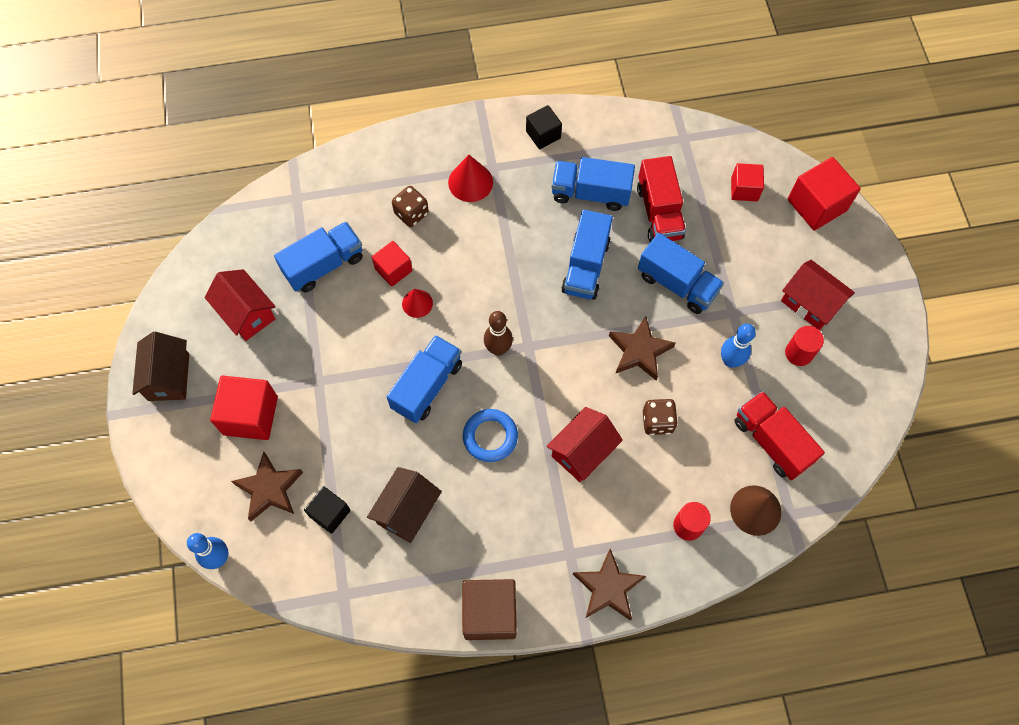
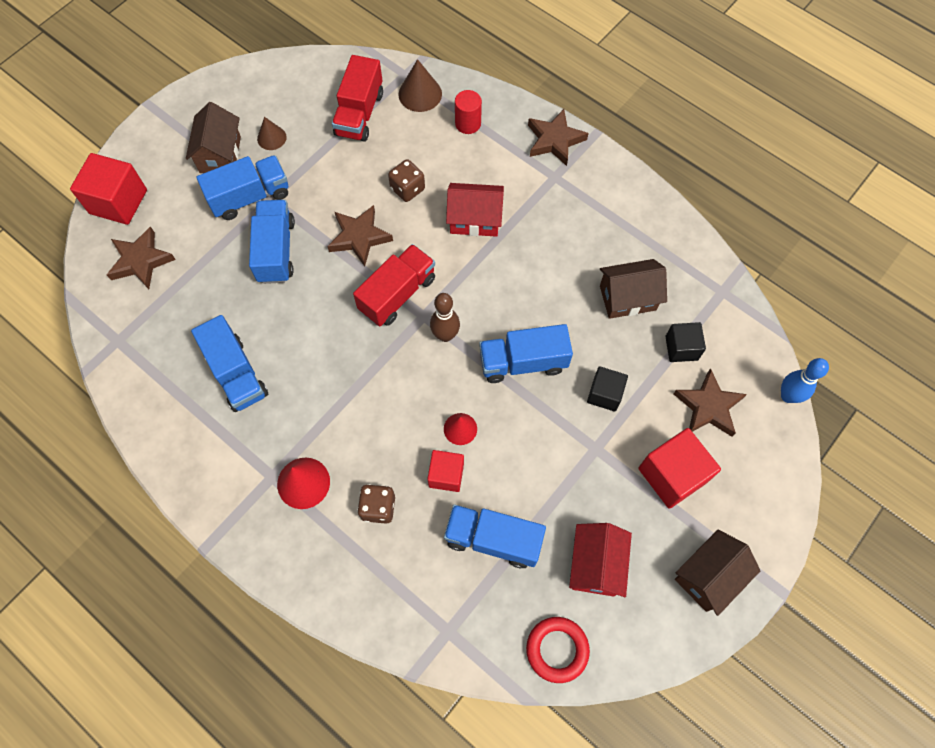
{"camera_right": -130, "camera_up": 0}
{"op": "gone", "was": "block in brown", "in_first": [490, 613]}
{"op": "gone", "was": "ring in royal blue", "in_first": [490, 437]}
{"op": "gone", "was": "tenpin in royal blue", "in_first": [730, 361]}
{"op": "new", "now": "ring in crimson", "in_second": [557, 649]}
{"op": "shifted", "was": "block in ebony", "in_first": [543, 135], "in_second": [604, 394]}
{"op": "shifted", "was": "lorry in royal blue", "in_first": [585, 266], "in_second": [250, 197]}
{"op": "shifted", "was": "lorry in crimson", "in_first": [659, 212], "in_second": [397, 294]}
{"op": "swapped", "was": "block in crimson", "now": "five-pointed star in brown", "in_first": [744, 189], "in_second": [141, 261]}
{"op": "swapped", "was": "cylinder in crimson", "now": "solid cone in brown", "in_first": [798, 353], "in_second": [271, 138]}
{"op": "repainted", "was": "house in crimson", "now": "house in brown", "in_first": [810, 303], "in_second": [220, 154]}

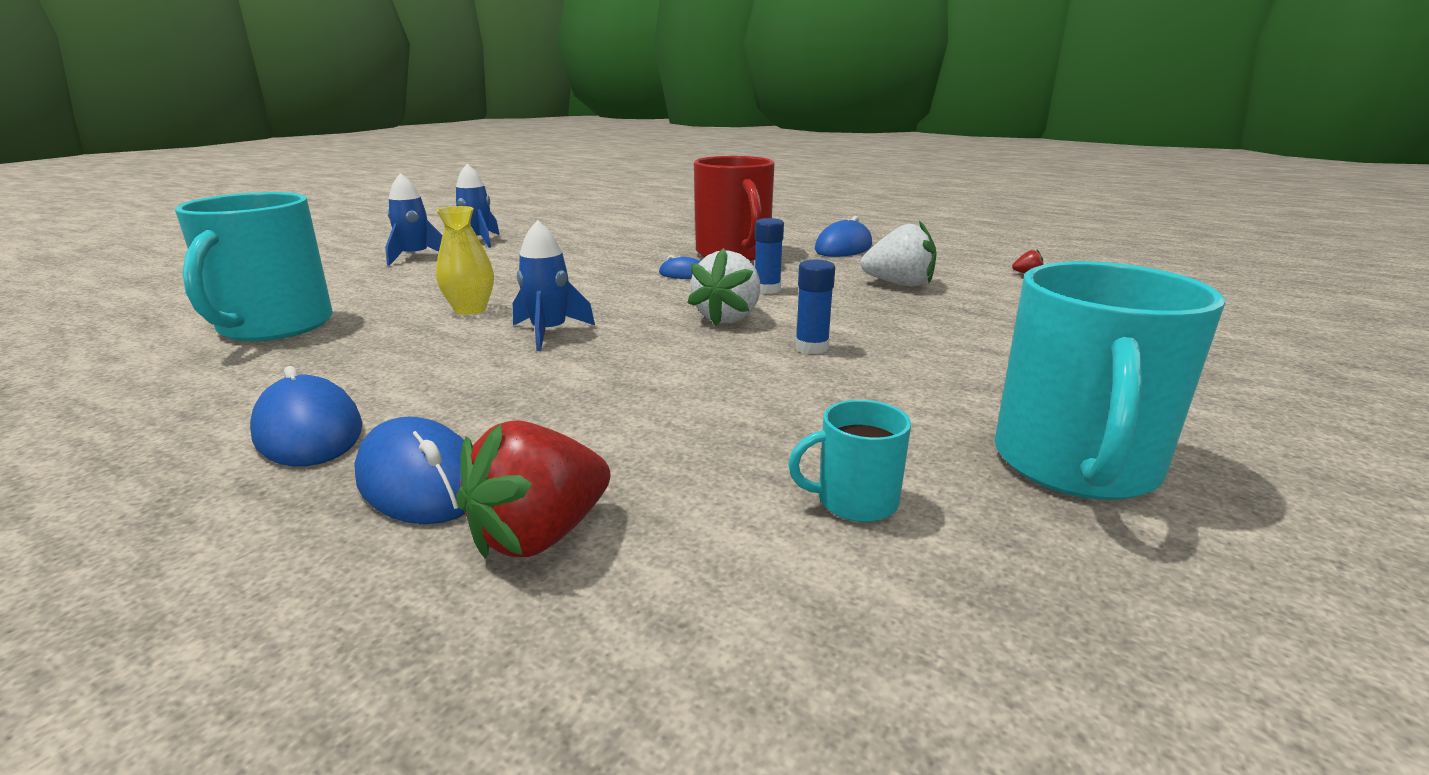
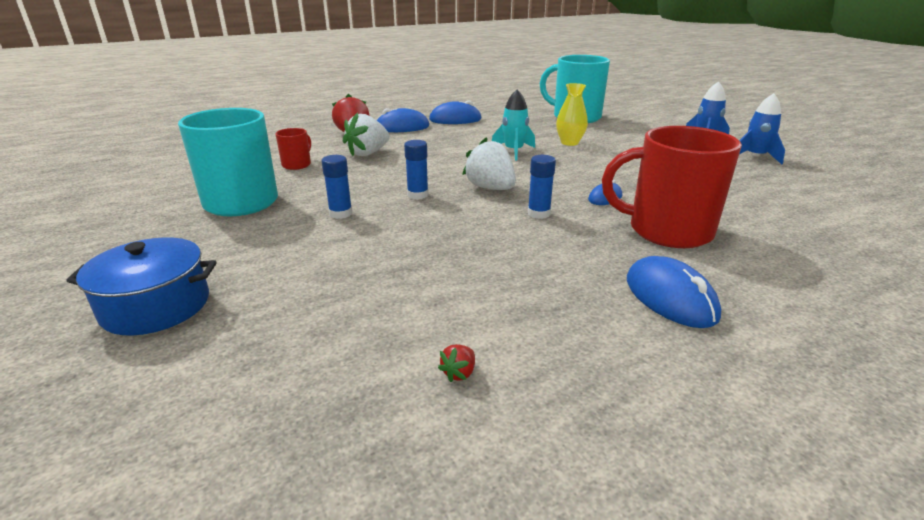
{"camera_right": 120, "camera_up": 5}
{"op": "new", "now": "stockpot in royal blue", "in_second": [156, 306]}
{"op": "new", "now": "glue in royal blue", "in_second": [340, 213]}
{"op": "shifted", "was": "strawberry in white", "in_first": [899, 284], "in_second": [368, 153]}
{"op": "repainted", "was": "toy rocket in royal blue", "now": "toy rocket in turquoise", "in_first": [549, 333], "in_second": [513, 151]}
{"op": "repainted", "was": "mug in turquoise", "now": "mug in crimson", "in_first": [855, 501], "in_second": [297, 165]}

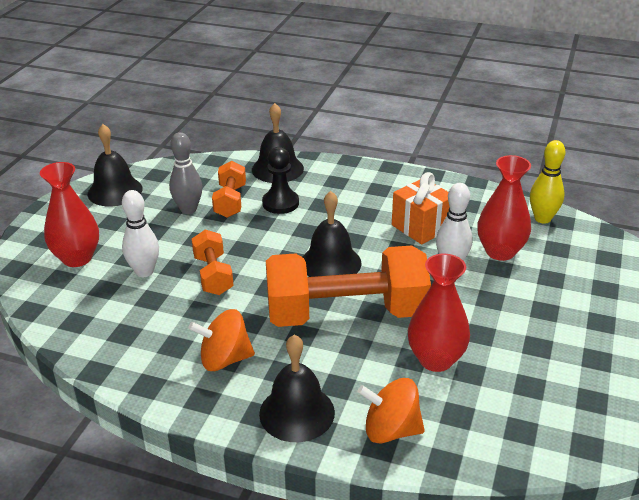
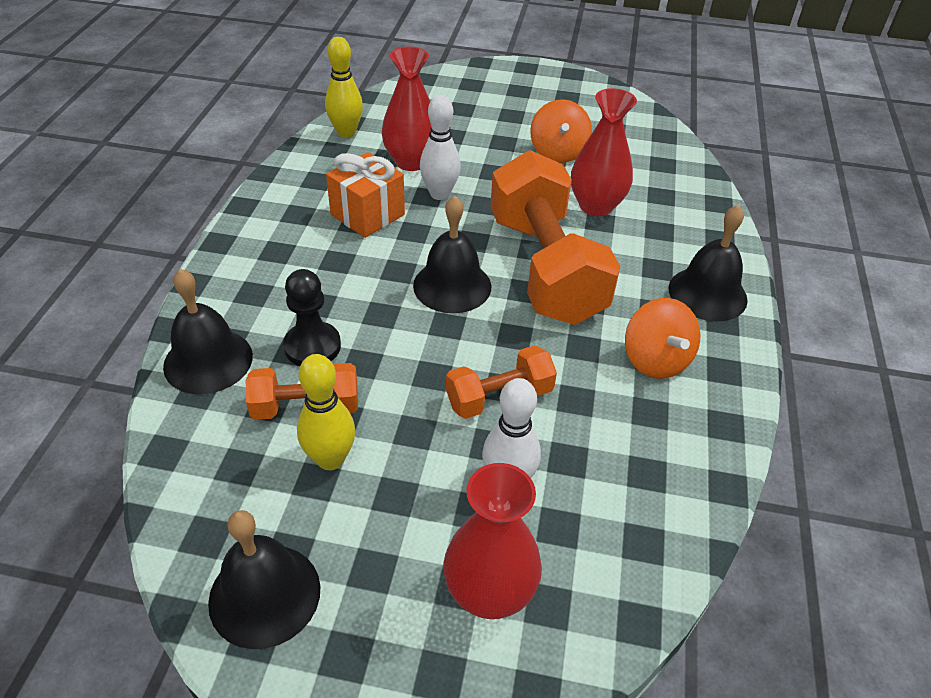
{"camera_right": -100, "camera_up": 10}
{"op": "shifted", "was": "whirligig in orange", "in_first": [391, 430], "in_second": [558, 152]}
{"op": "repainted", "was": "tenpin in grey", "now": "tenpin in golden", "in_first": [188, 209], "in_second": [330, 459]}

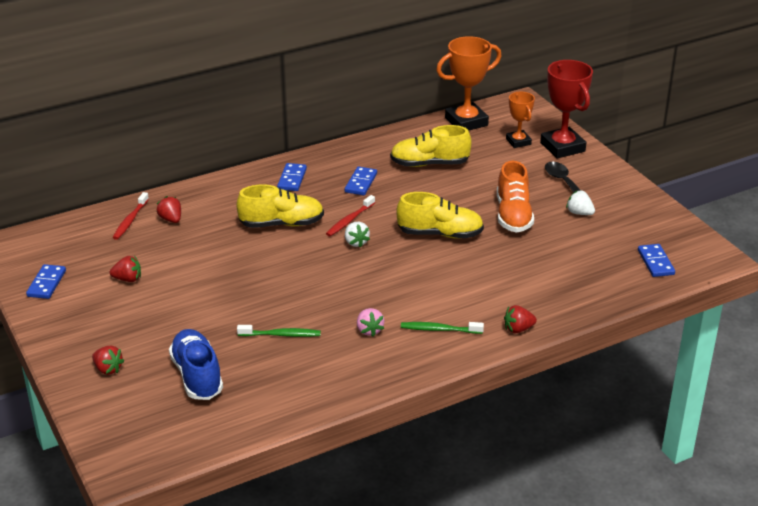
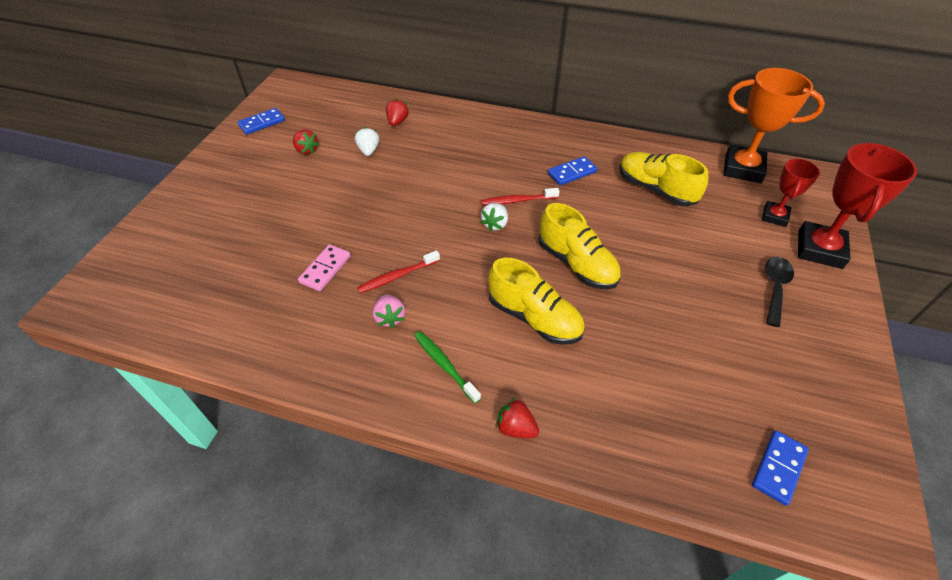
{"camera_right": 45, "camera_up": 15}
{"op": "gone", "was": "strawberry in crimson", "in_first": [108, 369]}
{"op": "gone", "was": "shoe in royal blue", "in_first": [197, 376]}
{"op": "gone", "was": "domino piece in royal blue", "in_first": [292, 179]}
{"op": "gone", "was": "shoe in orange", "in_first": [513, 215]}
{"op": "shifted", "was": "dental brush in crimson", "in_first": [130, 220], "in_second": [397, 276]}
{"op": "shifted", "was": "shoe in golden", "in_first": [281, 224], "in_second": [534, 318]}
{"op": "shifted", "was": "strawberry in white", "in_first": [579, 213], "in_second": [368, 151]}
{"op": "swapped", "was": "dental brush in green", "now": "domino piece in rose-pink", "in_first": [281, 335], "in_second": [325, 269]}
{"op": "repainted", "was": "trophy in orange", "now": "trophy in crimson", "in_first": [518, 142], "in_second": [774, 216]}
{"op": "rotated", "was": "strawberry in rose-pink", "in_first": [369, 330], "in_second": [390, 317], "clockwise": -45}

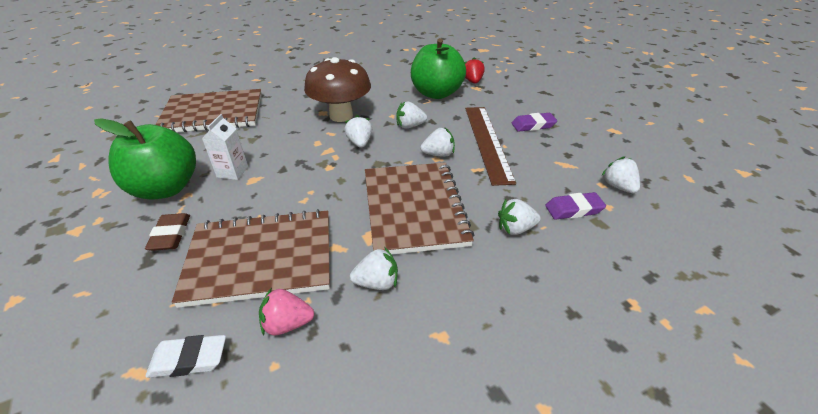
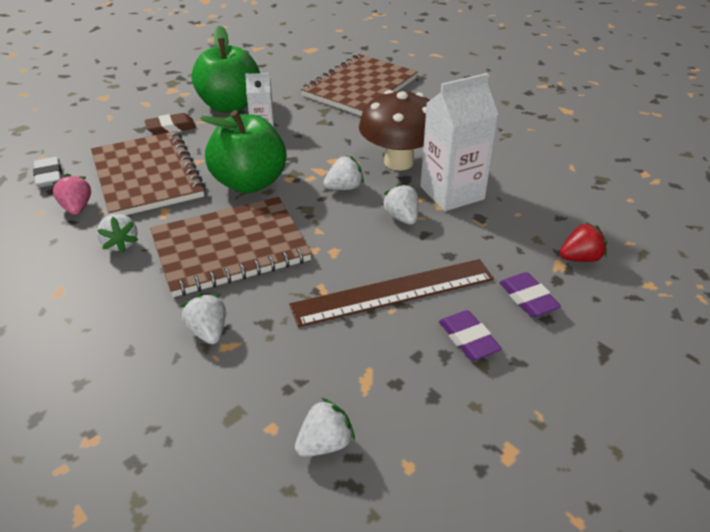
{"camera_right": 75, "camera_up": 0}
{"op": "gone", "was": "strawberry in white", "in_first": [438, 154]}
{"op": "new", "now": "carton in white", "in_second": [452, 193]}
{"op": "shifted", "was": "toy apple in green", "in_first": [436, 93], "in_second": [249, 182]}
{"op": "shifted", "was": "pencil eraser in violet", "in_first": [573, 209], "in_second": [528, 298]}
{"op": "rotated", "was": "notebook in brown", "in_first": [213, 114], "in_second": [360, 87], "clockwise": 60}

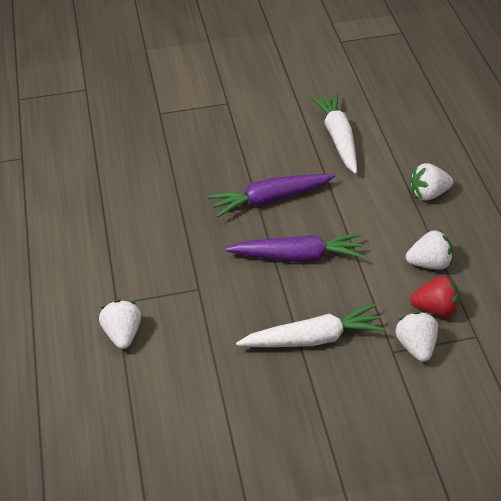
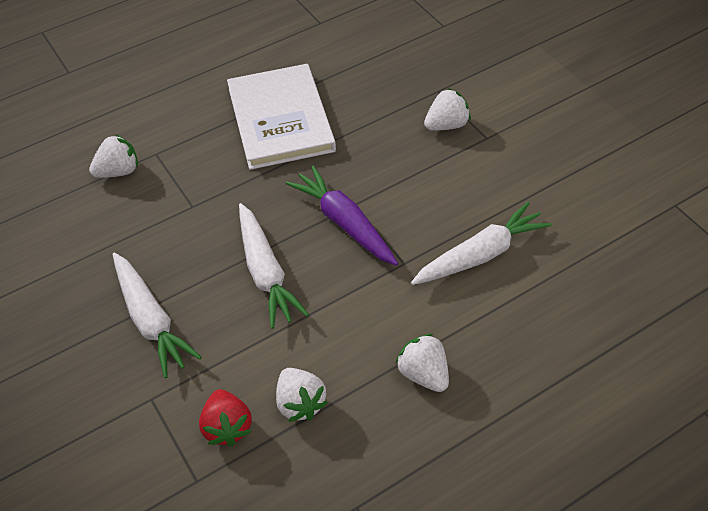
{"camera_right": 70, "camera_up": 5}
{"op": "new", "now": "hardcover in white", "in_second": [280, 119]}
{"op": "shifted", "was": "strawberry in white", "in_first": [416, 346], "in_second": [446, 125]}
{"op": "repainted", "was": "root vegetable in violet", "now": "root vegetable in white", "in_first": [297, 256], "in_second": [266, 272]}

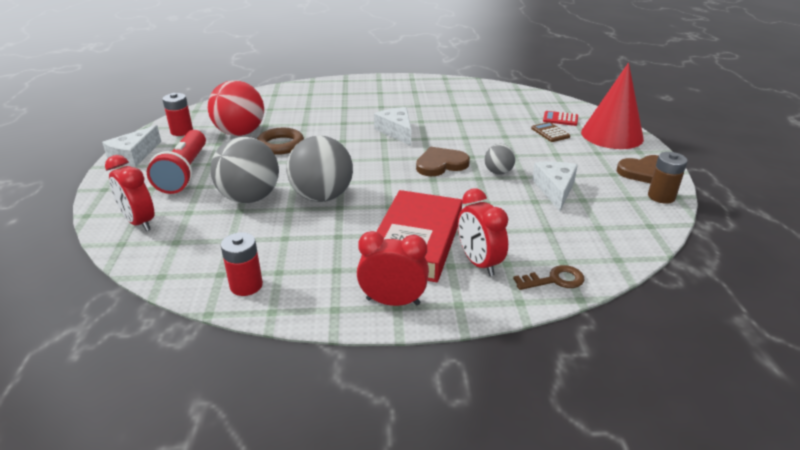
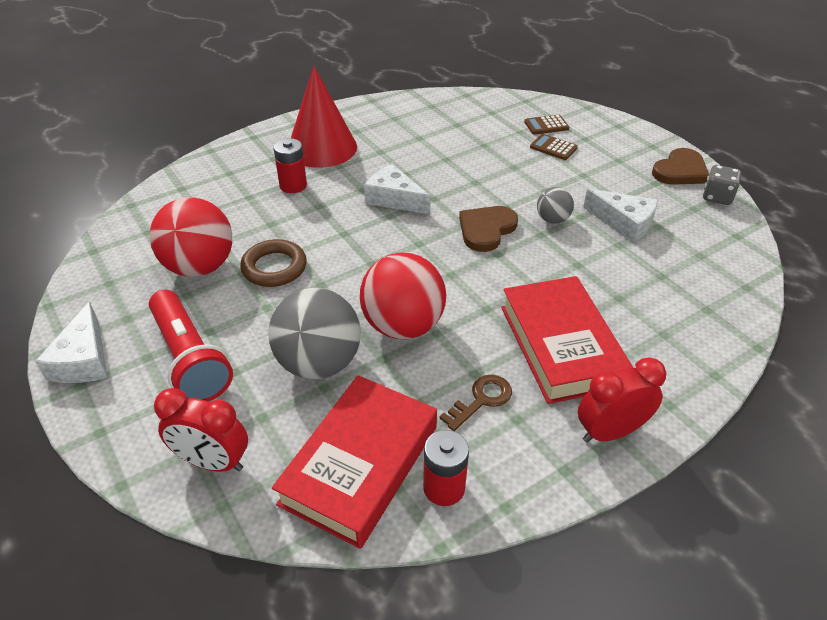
{"camera_right": -30, "camera_up": 10}
{"op": "gone", "was": "bedside clock in crimson", "in_first": [479, 263]}
{"op": "new", "now": "hardcover in crimson", "in_second": [360, 464]}
{"op": "shifted", "was": "battery in crimson", "in_first": [182, 131], "in_second": [293, 185]}
{"op": "shifted", "was": "door key in brown", "in_first": [555, 280], "in_second": [481, 400]}
{"op": "shifted", "was": "solid cone in crimson", "in_first": [612, 135], "in_second": [322, 148]}
{"op": "swapped", "was": "battery in brown", "now": "die in grey", "in_first": [661, 196], "in_second": [717, 197]}
{"op": "repainted", "was": "sphere in grey", "now": "sphere in crimson", "in_first": [322, 196], "in_second": [403, 326]}
{"op": "repainted", "was": "adding machine in crimson", "now": "adding machine in brown", "in_first": [560, 119], "in_second": [546, 125]}
{"op": "rotated", "was": "cheese in white", "in_first": [555, 189], "in_second": [624, 223], "clockwise": 150}

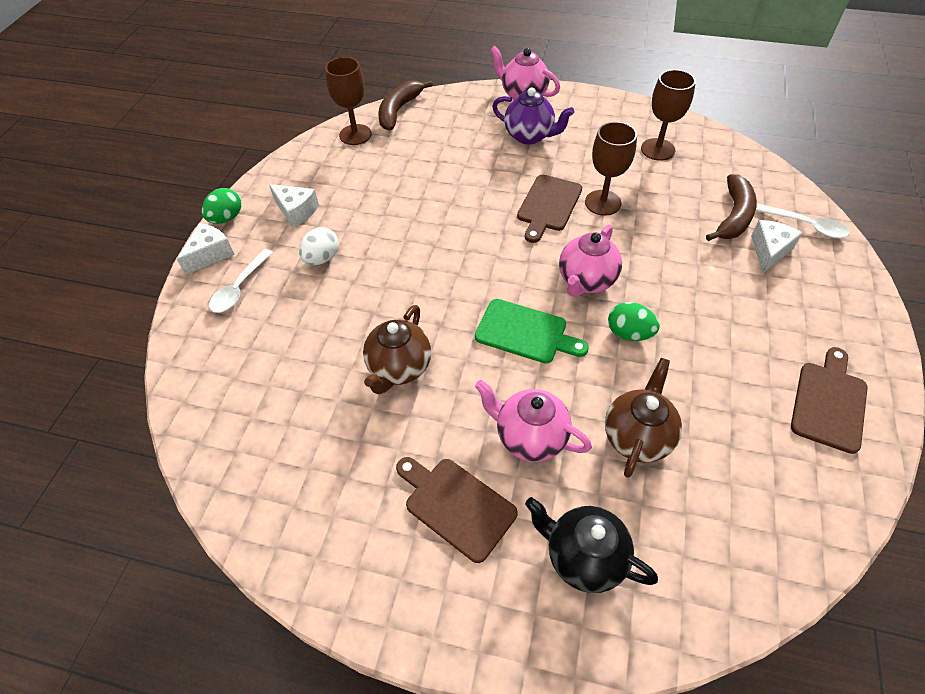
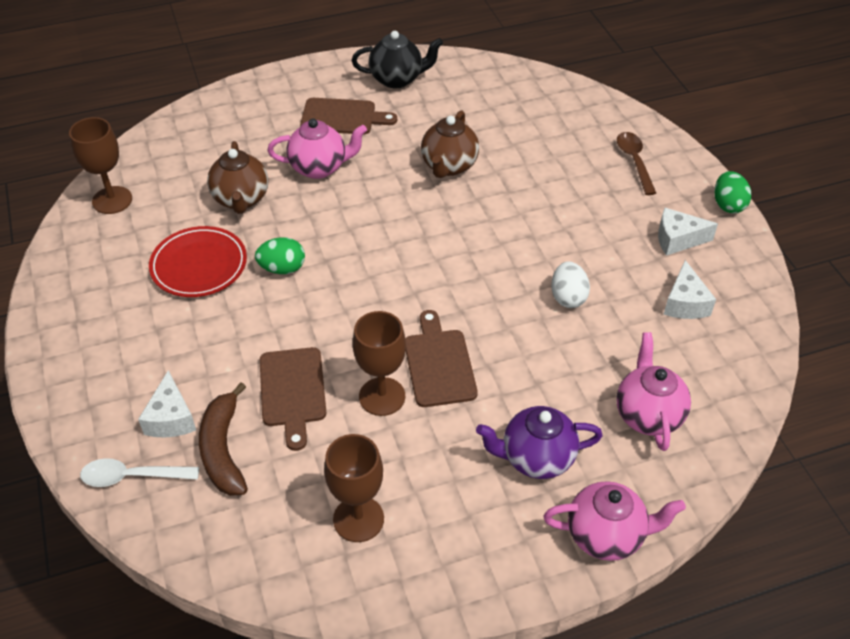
{"camera_right": 145, "camera_up": -5}
{"op": "gone", "was": "toy banana in brown", "in_first": [399, 110]}
{"op": "gone", "was": "bread board in green", "in_first": [525, 332]}
{"op": "new", "now": "dinner plate in crimson", "in_second": [199, 265]}
{"op": "shifted", "was": "cheese in white", "in_first": [210, 254], "in_second": [685, 303]}
{"op": "shifted", "was": "egg shape in white", "in_first": [322, 258], "in_second": [568, 297]}
{"op": "shifted", "was": "wine glass in brown", "in_first": [355, 135], "in_second": [112, 200]}
{"op": "shifted", "was": "china teapot in ebony", "in_first": [583, 557], "in_second": [397, 79]}
{"op": "shifted", "was": "china teapot in rose-pink", "in_first": [586, 281], "in_second": [648, 415]}
{"op": "shifted", "was": "bread board in brown", "in_first": [829, 402], "in_second": [292, 391]}
{"op": "repainted", "was": "teaspoon in white", "now": "teaspoon in brown", "in_first": [240, 287], "in_second": [634, 161]}
{"op": "rotated", "was": "china teapot in brown", "in_first": [399, 368], "in_second": [449, 166], "clockwise": -150}

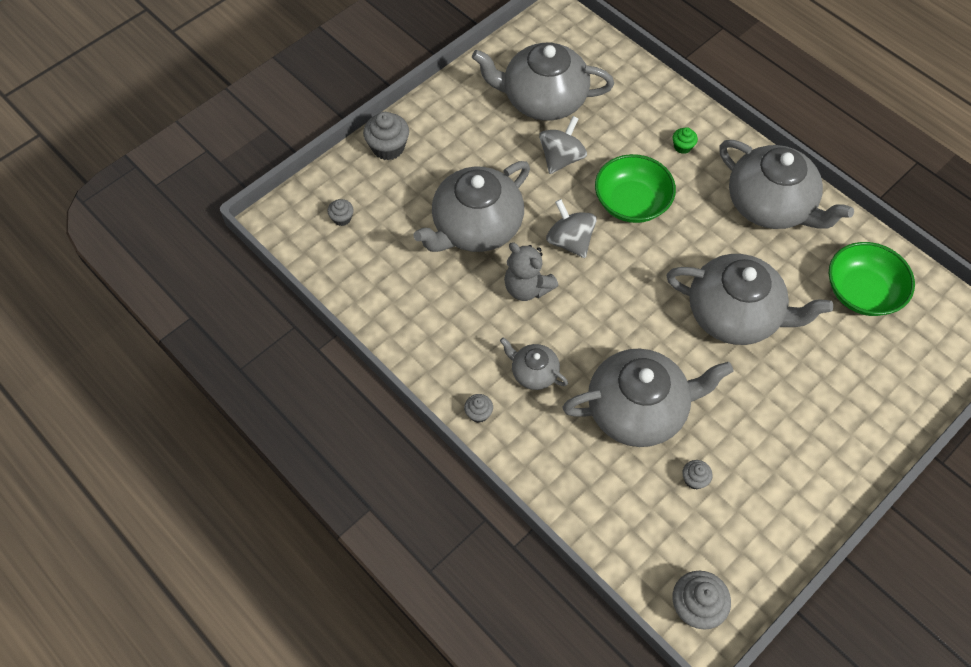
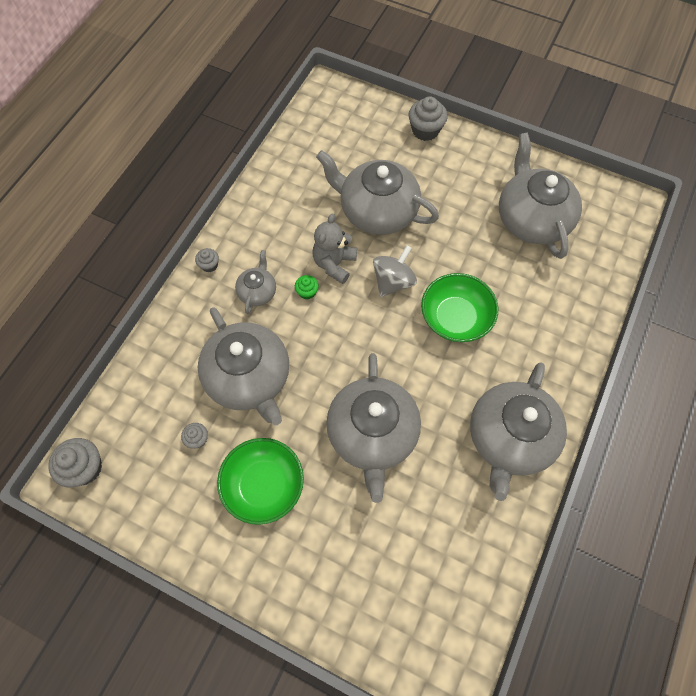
{"camera_right": 70, "camera_up": 5}
{"op": "gone", "was": "fairy cake in grey", "in_first": [342, 218]}
{"op": "gone", "was": "whirligig in grey", "in_first": [561, 158]}
{"op": "shifted", "was": "fairy cake in green", "in_first": [682, 147], "in_second": [307, 292]}
{"op": "shifted", "was": "serving bowl in green", "in_first": [862, 292], "in_second": [264, 485]}

